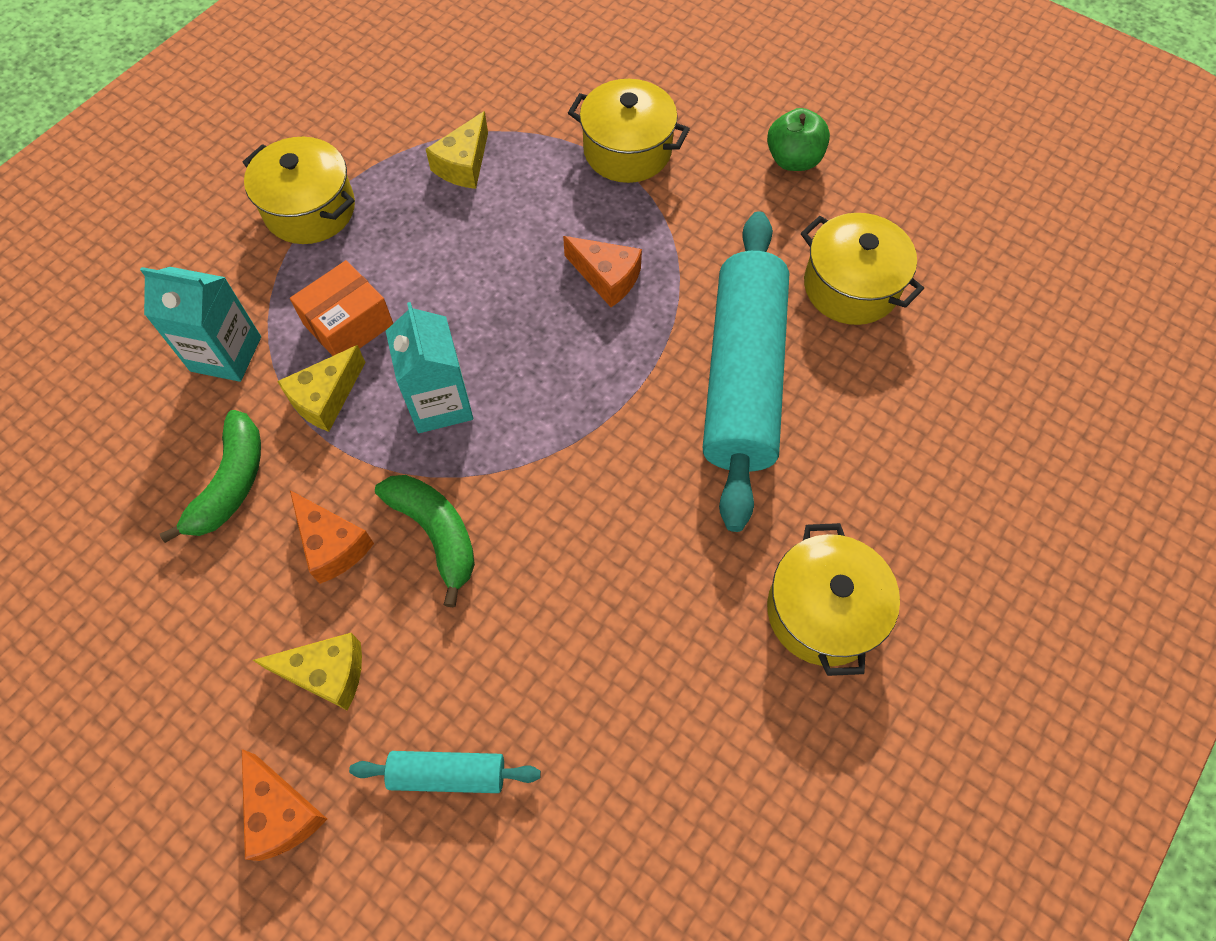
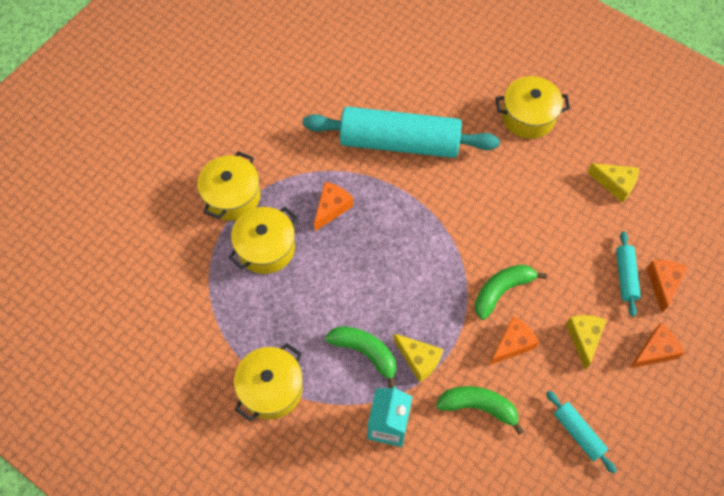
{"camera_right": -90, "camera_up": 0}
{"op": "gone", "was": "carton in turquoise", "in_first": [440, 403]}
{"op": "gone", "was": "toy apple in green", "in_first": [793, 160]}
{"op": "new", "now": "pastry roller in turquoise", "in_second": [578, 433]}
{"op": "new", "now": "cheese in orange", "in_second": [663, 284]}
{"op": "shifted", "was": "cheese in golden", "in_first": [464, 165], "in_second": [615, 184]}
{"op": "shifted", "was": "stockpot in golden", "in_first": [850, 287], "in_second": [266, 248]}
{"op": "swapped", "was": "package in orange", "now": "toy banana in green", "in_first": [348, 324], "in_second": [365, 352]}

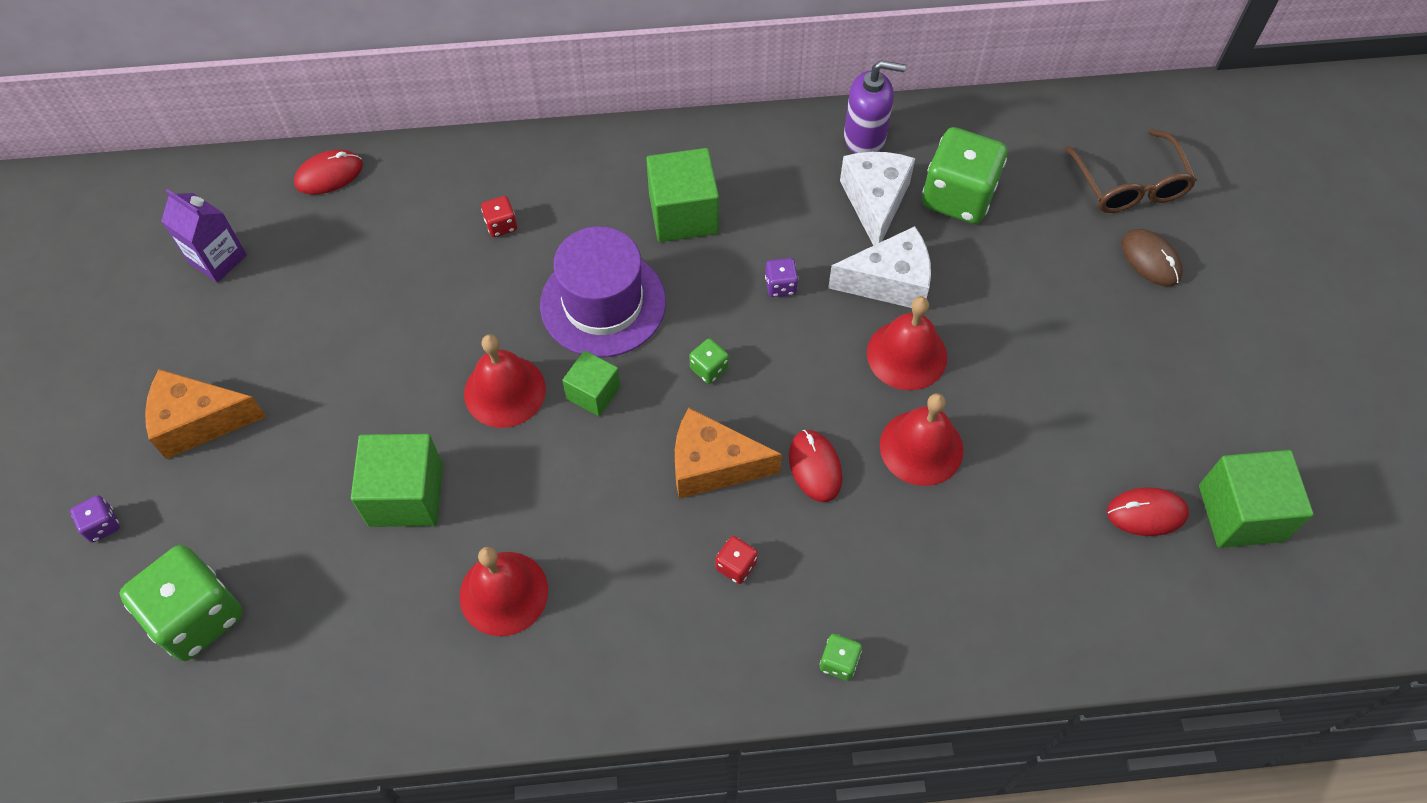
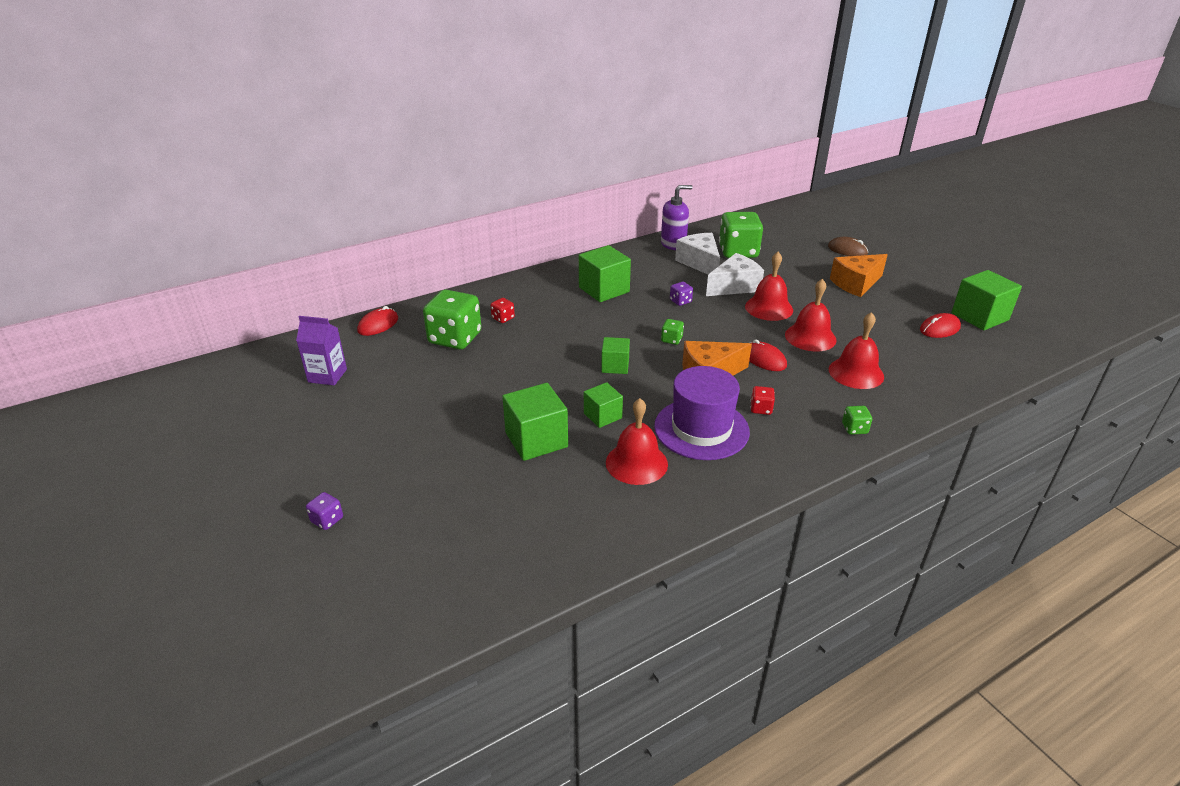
{"camera_right": -25, "camera_up": -25}
{"op": "gone", "was": "eyeglasses in brown", "in_first": [1130, 185]}
{"op": "new", "now": "block in green", "in_second": [602, 416]}
{"op": "shifted", "was": "die in green", "in_first": [197, 616], "in_second": [455, 338]}
{"op": "shifted", "was": "cheese in orange", "in_first": [199, 421], "in_second": [856, 284]}
{"op": "shifted", "was": "school bell in crimson", "in_first": [505, 391], "in_second": [856, 373]}
{"op": "shifted", "was": "top hat in violet", "in_first": [603, 303], "in_second": [701, 429]}

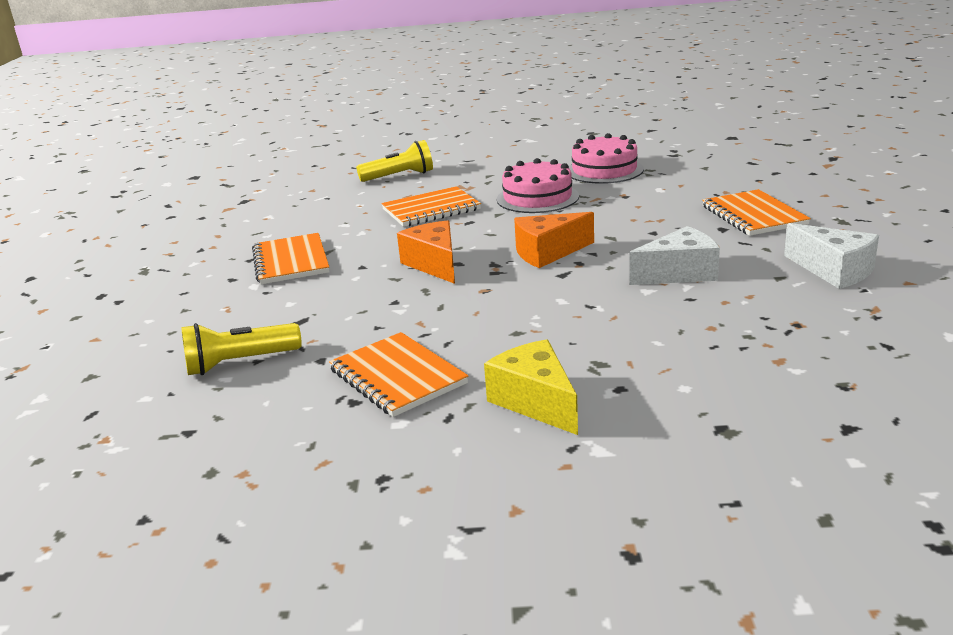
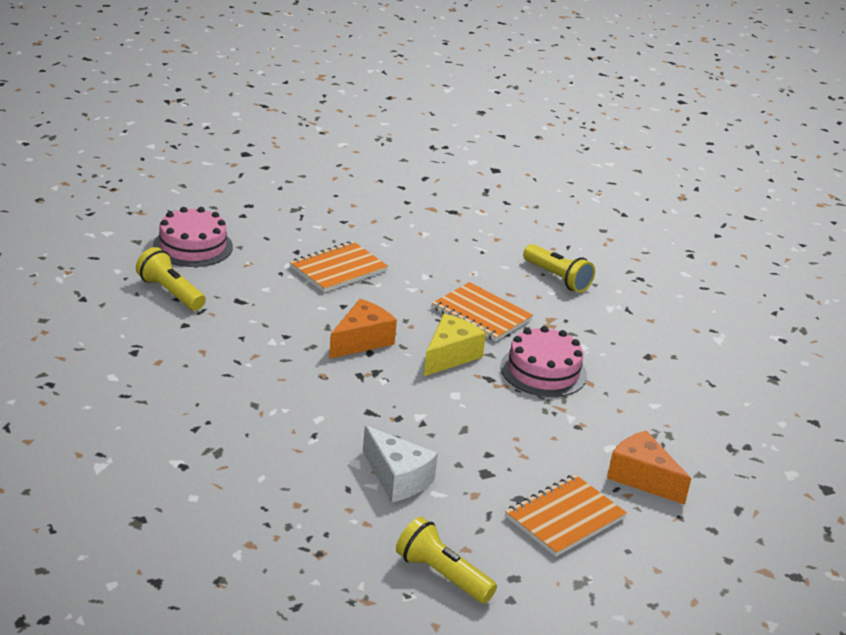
{"camera_right": 60, "camera_up": 5}
{"op": "gone", "was": "notebook in orange", "in_first": [397, 377]}
{"op": "shifted", "was": "cheese in golden", "in_first": [535, 402], "in_second": [450, 356]}
{"op": "shifted", "was": "cheese in orange", "in_first": [548, 253], "in_second": [642, 478]}
{"op": "shifted", "was": "gateau in rose-pink", "in_first": [604, 170], "in_second": [193, 246]}
{"op": "swapped", "was": "cheese in white", "now": "pocket torch in golden", "in_first": [833, 271], "in_second": [442, 575]}

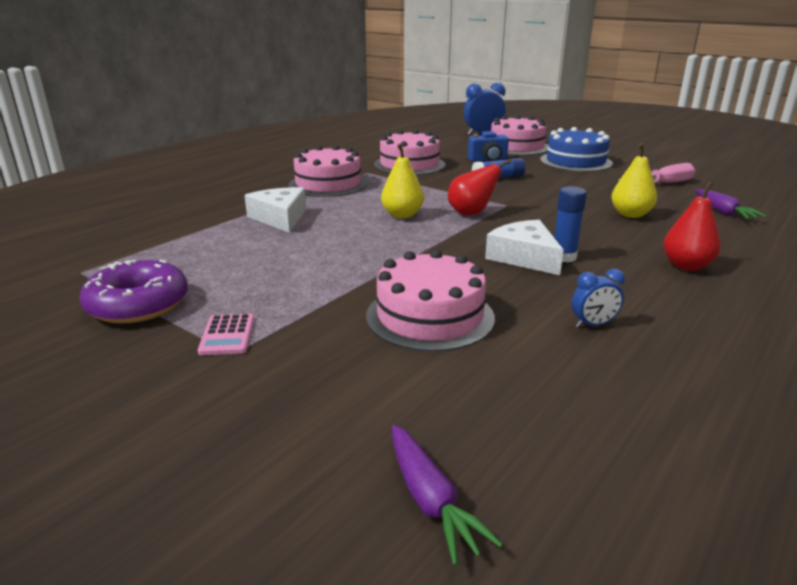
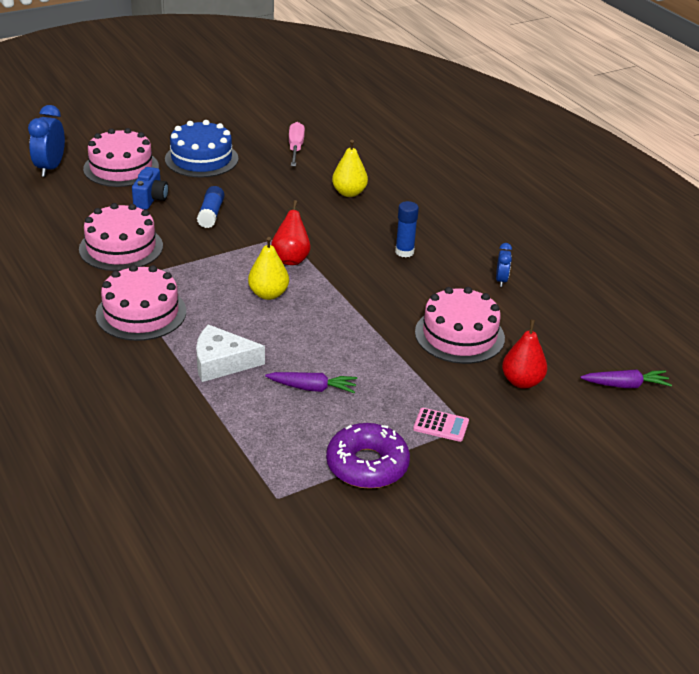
{"camera_right": -70, "camera_up": 10}
{"op": "gone", "was": "cheese in white", "in_first": [524, 257]}
{"op": "shifted", "was": "pear fruit in crimson", "in_first": [686, 266], "in_second": [522, 382]}
{"op": "shifted", "was": "root vegetable in violet", "in_first": [723, 212], "in_second": [312, 388]}

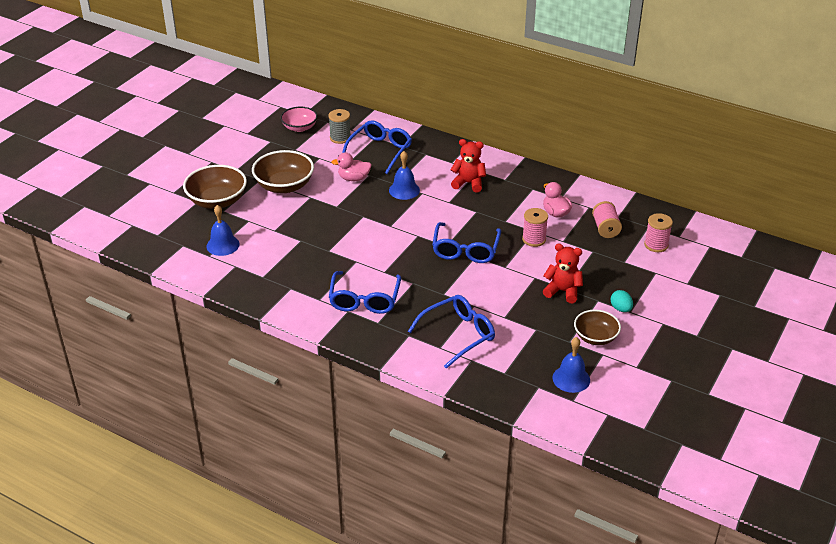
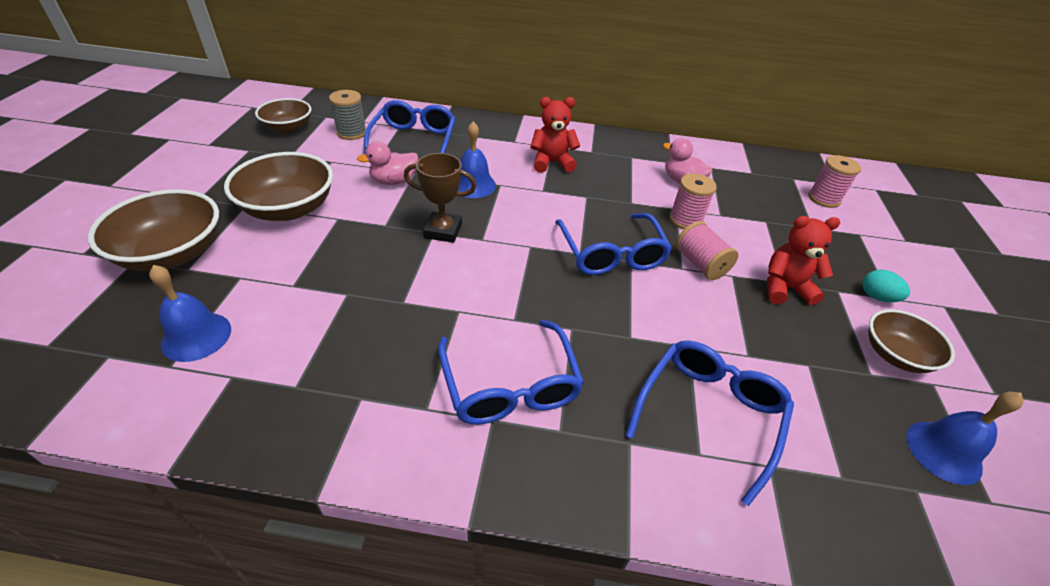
{"camera_right": -25, "camera_up": 5}
{"op": "new", "now": "trophy in brown", "in_second": [443, 231]}
{"op": "shifted", "was": "spool in rose-pink", "in_first": [605, 228], "in_second": [700, 264]}
{"op": "repainted", "was": "serving bowl in rose-pink", "now": "serving bowl in brown", "in_first": [299, 128], "in_second": [288, 128]}

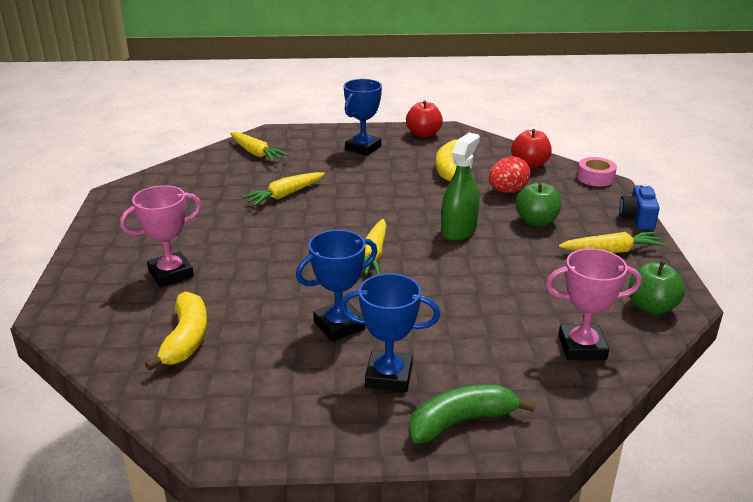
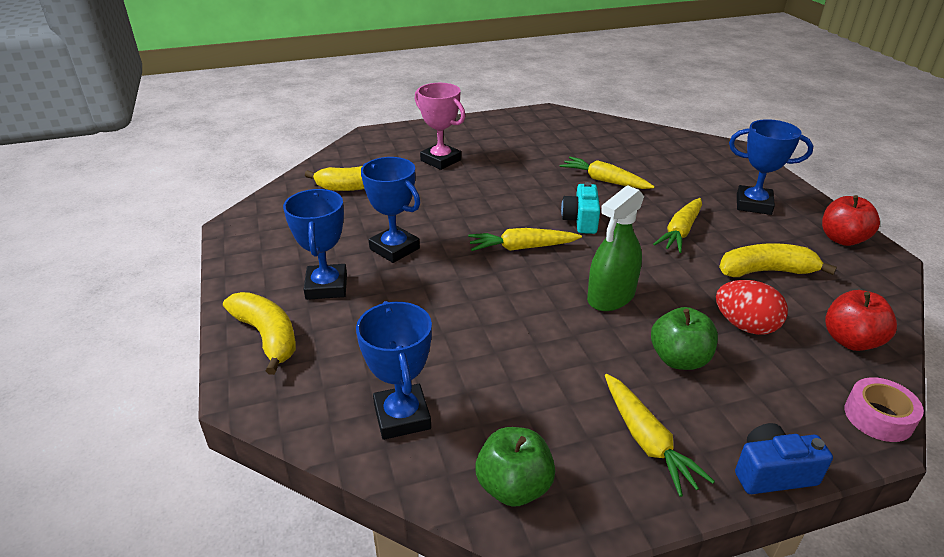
{"camera_right": 75, "camera_up": 5}
{"op": "new", "now": "compact camera in turquoise", "in_second": [581, 220]}
{"op": "shifted", "was": "root vegetable in golden", "in_first": [256, 153], "in_second": [680, 232]}
{"op": "repainted", "was": "toy banana in green", "now": "toy banana in golden", "in_first": [461, 421], "in_second": [267, 336]}
{"op": "repainted", "was": "trophy in rose-pink", "now": "trophy in royal blue", "in_first": [582, 347], "in_second": [402, 416]}
{"op": "rotated", "was": "spray bottle in green", "in_first": [459, 230], "in_second": [611, 296], "clockwise": 120}

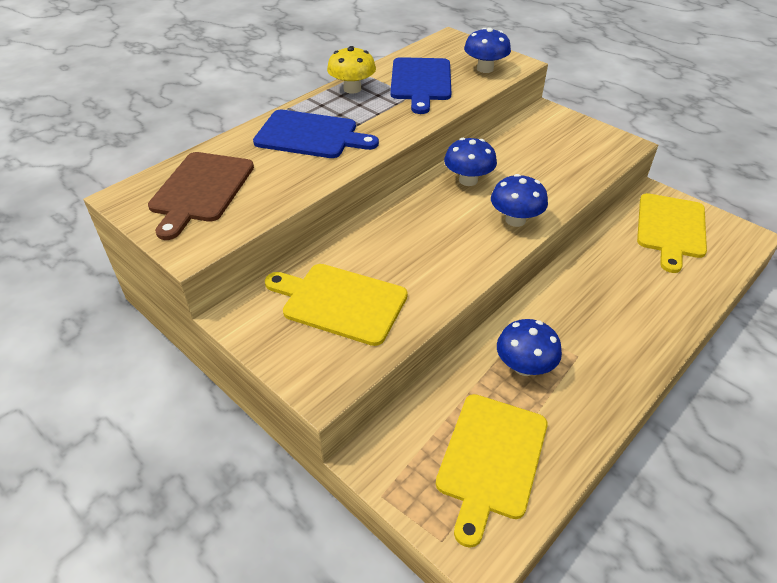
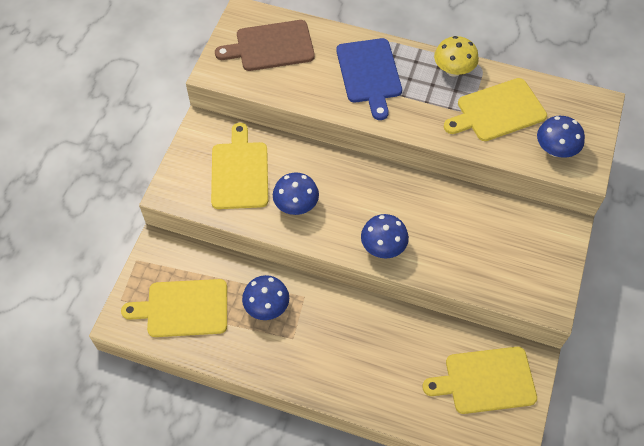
{"camera_right": 65, "camera_up": 15}
{"op": "shifted", "was": "mushroom in royal blue", "in_first": [468, 180], "in_second": [296, 205]}
{"op": "repainted", "was": "bread board in royal blue", "now": "bread board in golden", "in_first": [420, 82], "in_second": [497, 111]}

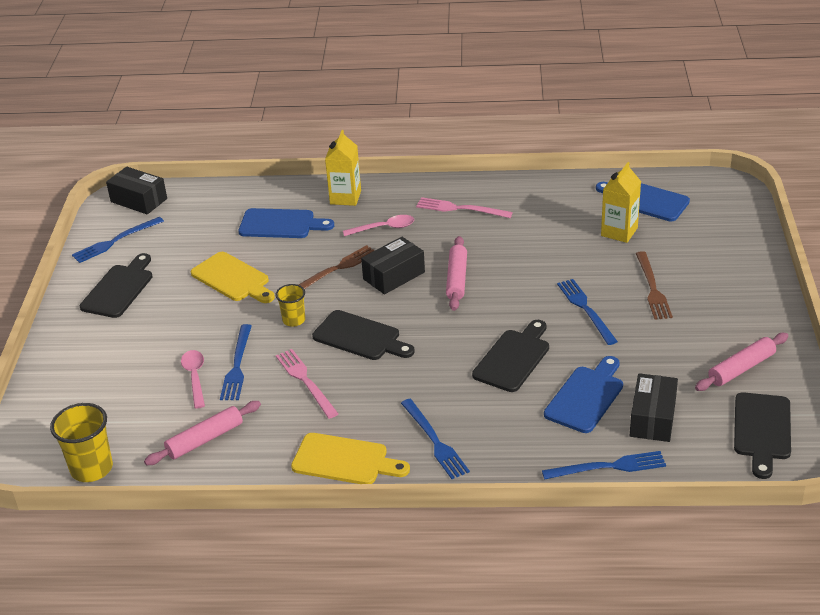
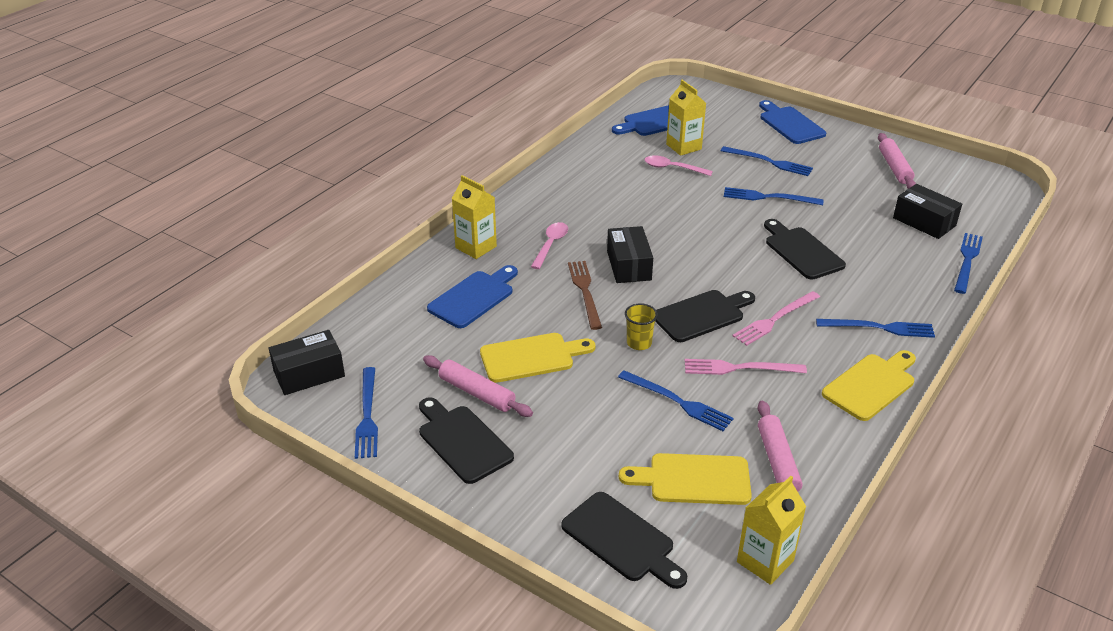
{"camera_right": -60, "camera_up": 0}
{"op": "new", "now": "bread board in golden", "in_second": [693, 479]}
{"op": "shifted", "was": "teaspoon in rose-pink", "in_first": [195, 377], "in_second": [672, 168]}
{"op": "shifted", "was": "dinner fork in rose-pink", "in_first": [460, 209], "in_second": [775, 319]}
{"op": "shifted", "was": "pastry roller in rose-pink", "in_first": [456, 279], "in_second": [476, 393]}
{"op": "shifted", "was": "bread board in royal blue", "in_first": [586, 397], "in_second": [790, 124]}
{"op": "shifted", "was": "bread board in ebony", "in_first": [762, 430], "in_second": [622, 540]}
{"op": "swapped", "was": "beaker in golden", "now": "carton in golden", "in_first": [91, 468], "in_second": [765, 561]}
{"op": "repainted", "was": "dinner fork in brown", "now": "dinner fork in royal blue", "in_first": [652, 288], "in_second": [769, 162]}

